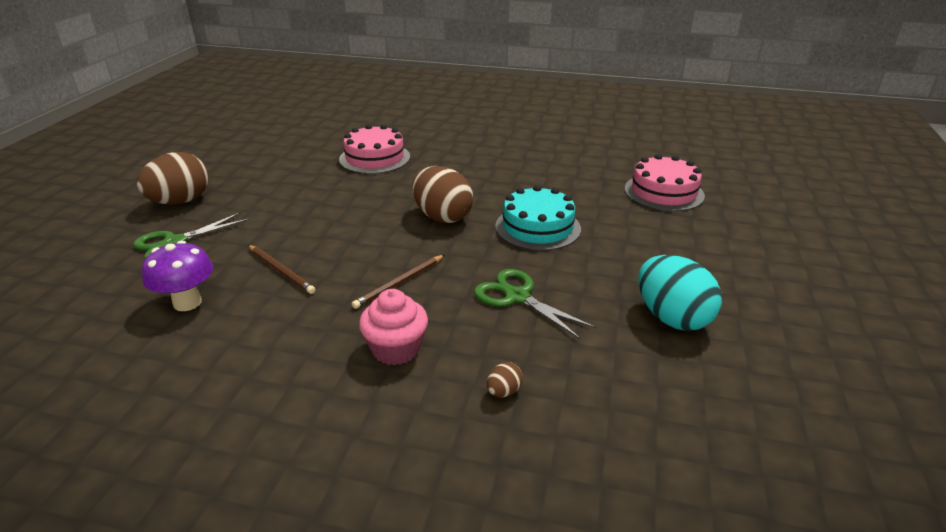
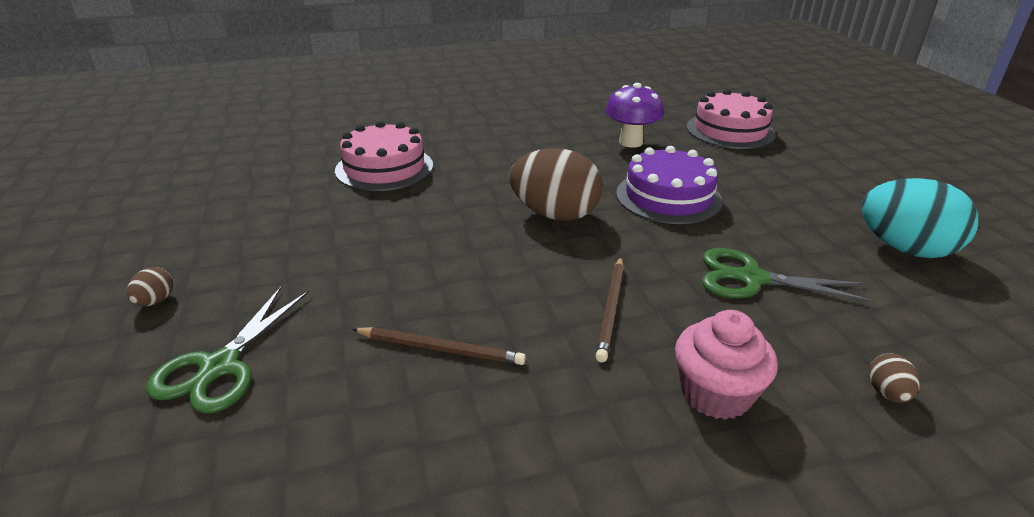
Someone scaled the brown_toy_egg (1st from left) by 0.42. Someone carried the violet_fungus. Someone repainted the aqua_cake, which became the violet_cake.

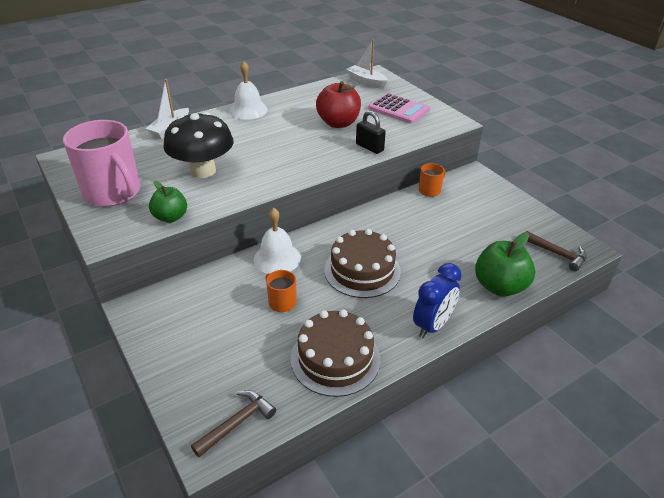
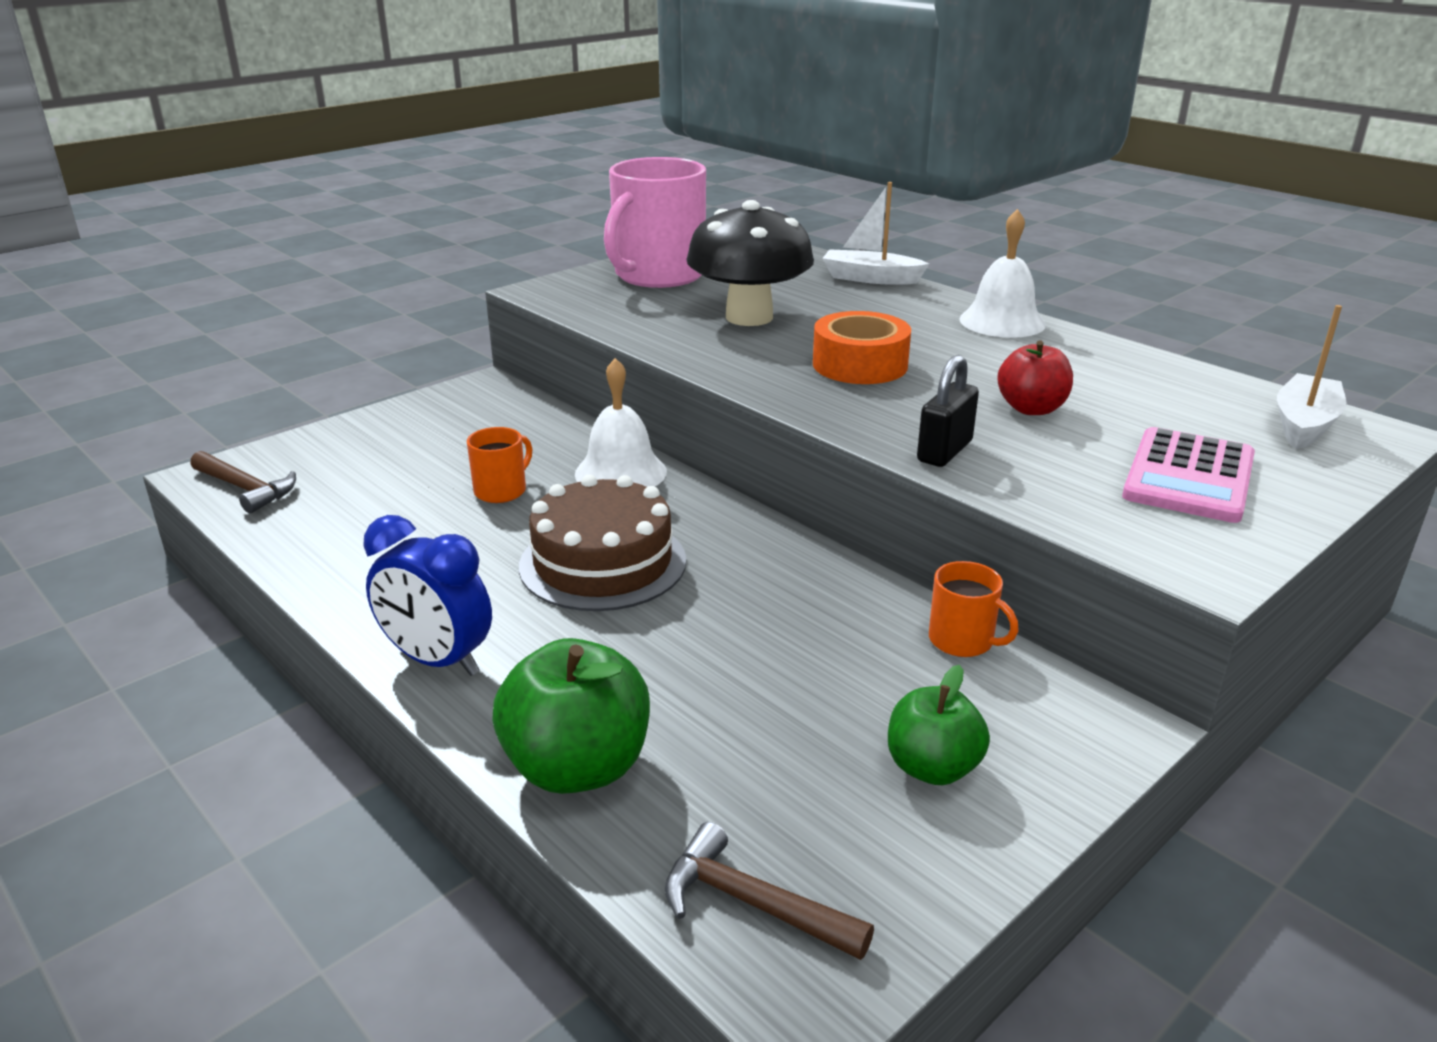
Someone rotated the brown_hammer (2nd from left) by 90 degrees clockwise. Someone put down the orange-coloured_tape. Someone carried the leaf-green_toy_apple (1st from left in the first image). Someone scaled the scarlet_toy_apple by 0.65. Someone took away the brown_cake (1st from left).

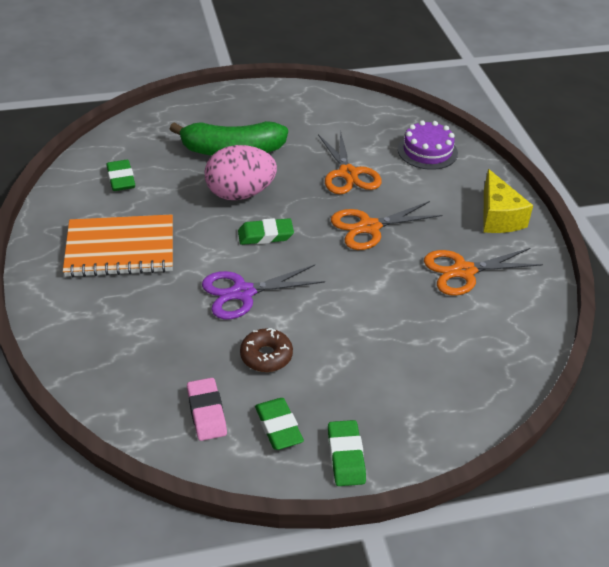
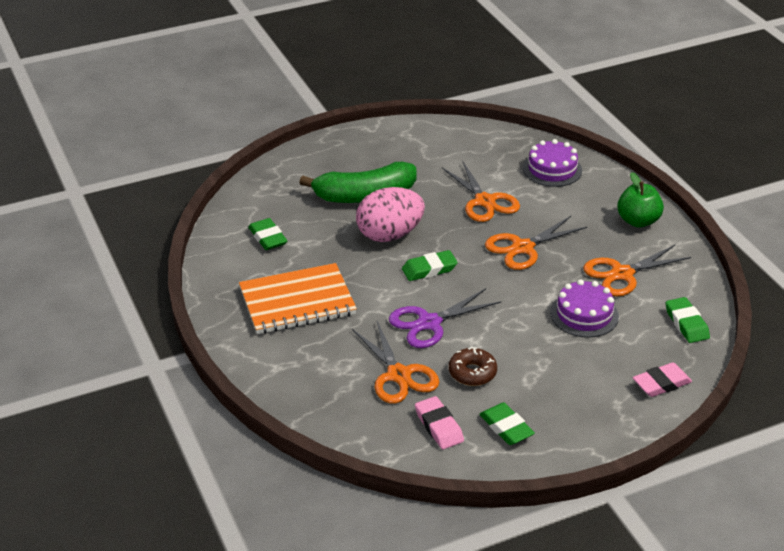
Someone put down the orange-coloured_scissors (1st from left). Someone put down the violet_cake (2nd from left). Someone swapped the yellow_cheese for the leaf-green_toy_apple. Someone put down the rosy_eraser (2nd from left). Someone carried the leaf-green_eraser (4th from left).

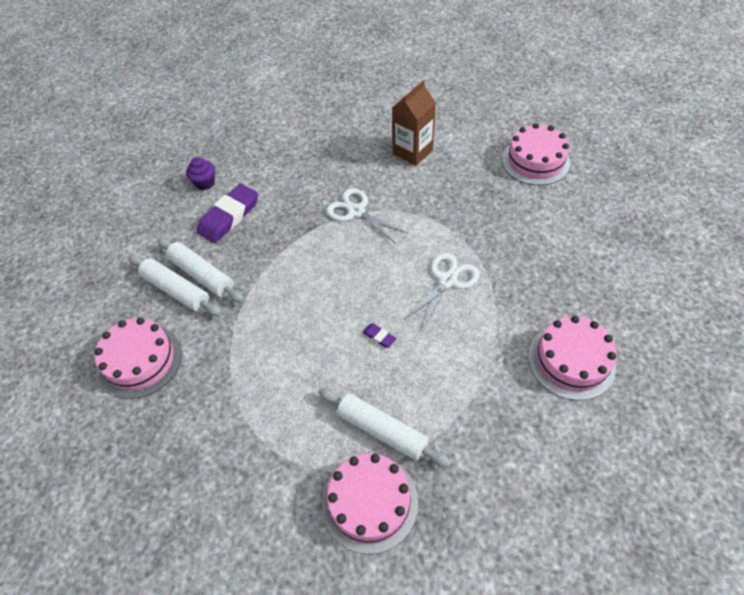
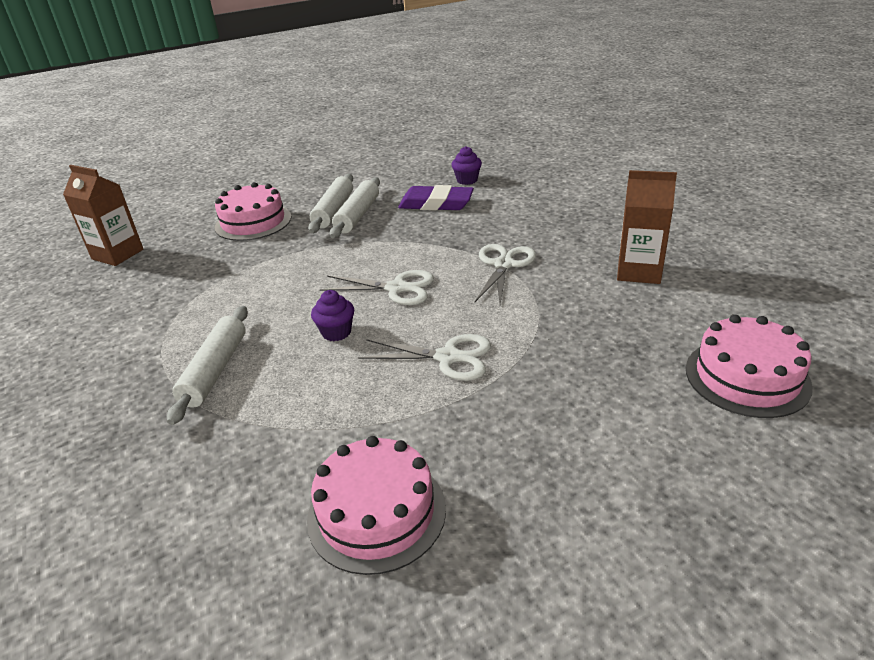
Someone put down the brown_carton (1st from left). Someone swapped the violet_eraser (2nd from left) for the violet_fairy_cake (1st from left). Someone put down the pure_white_scissors (1st from left). Someone took away the rosy_cake (2nd from left).

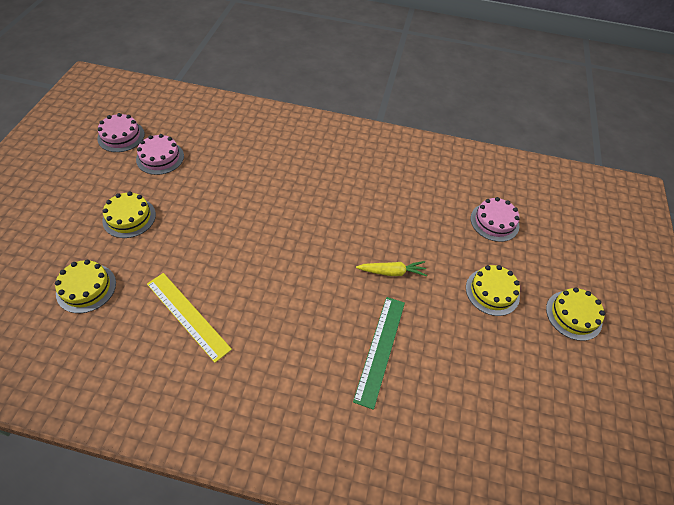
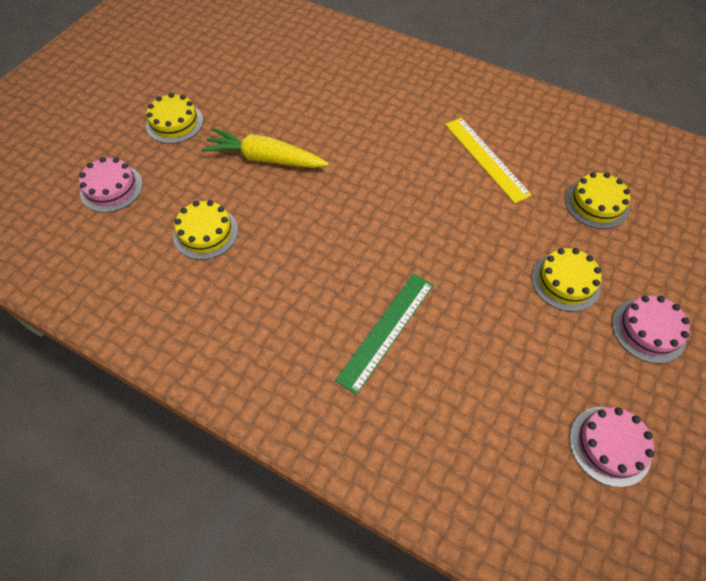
Someone carried the yellow_cake (4th from left in the first image). Someone scaled the yellow_toy_carrot by 1.63. Someone carried the leaf-green_ruler. Someone carried the rosy_cake (2nd from left in the first image).

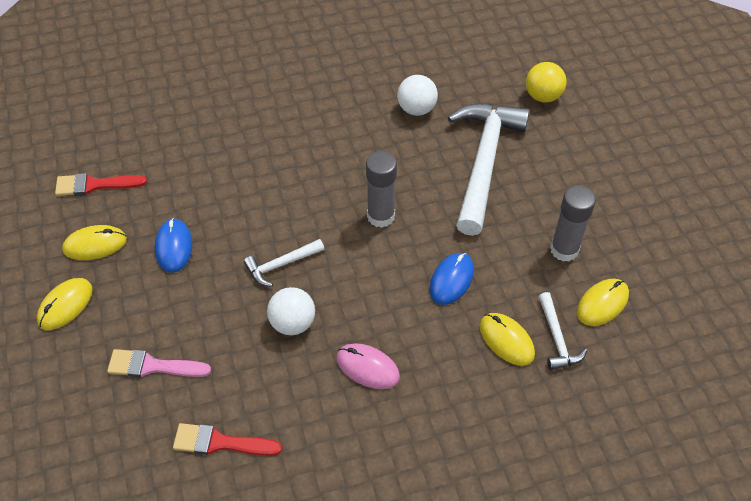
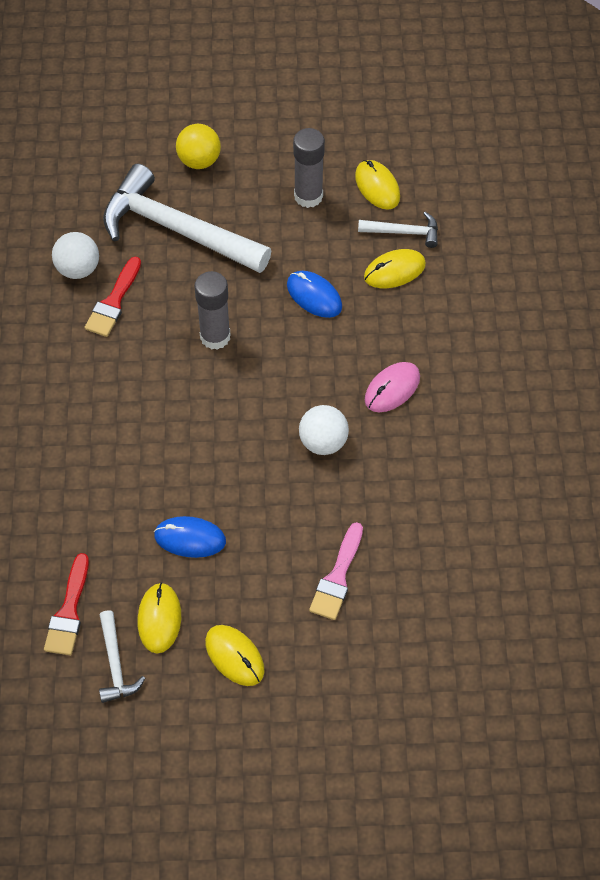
Someone carried the scarlet_brush (2nd from left). Someone carried the pure_white_hammer (1st from left). Someone carried the yellow_ball.

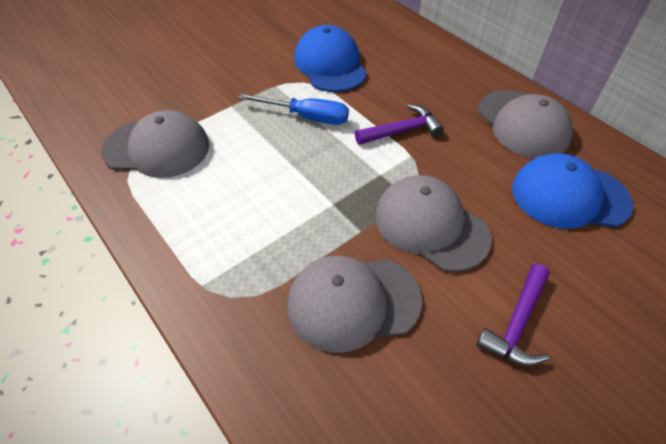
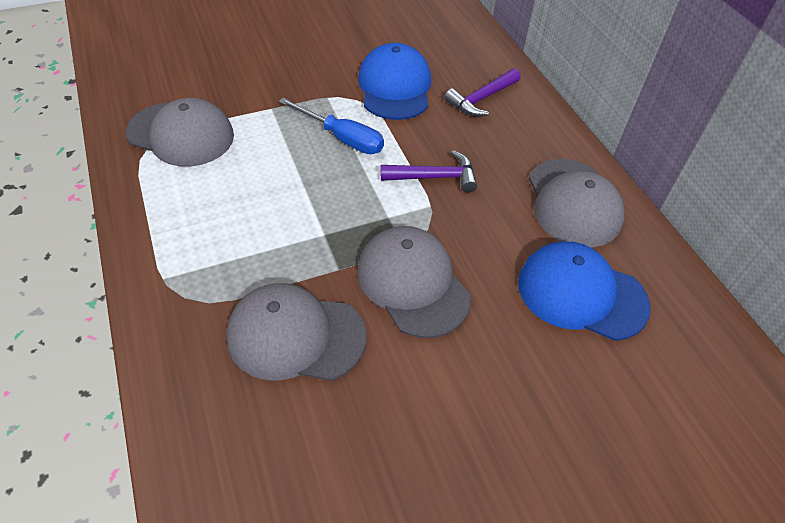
Someone carried the violet_hammer (2nd from left).

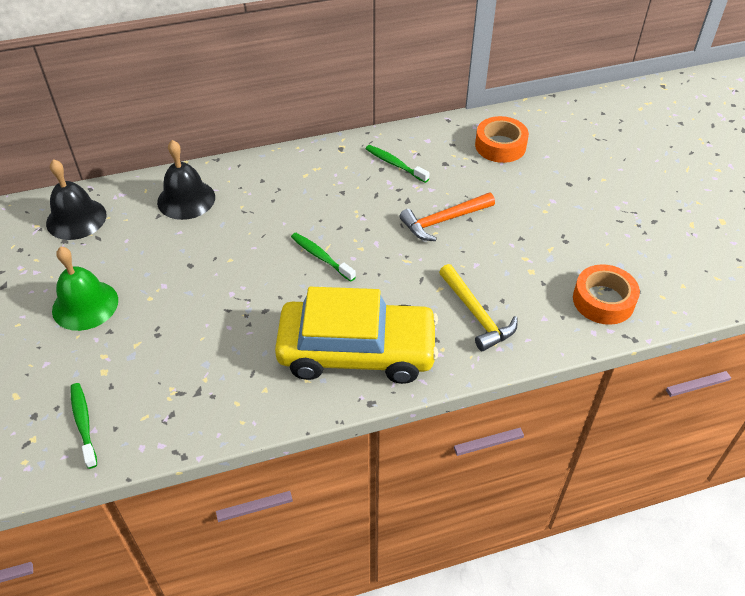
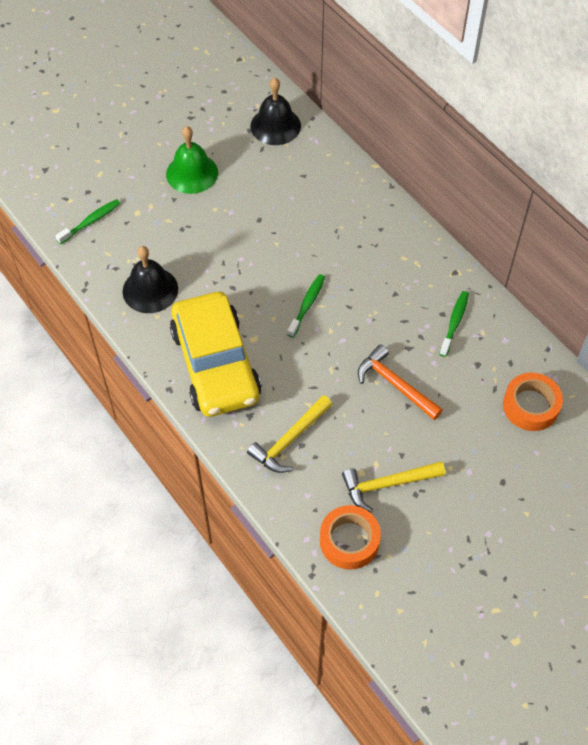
Someone carried the jet-black_school_bell (2nd from left in the first image). Someone put down the yellow_hammer (2nd from left).

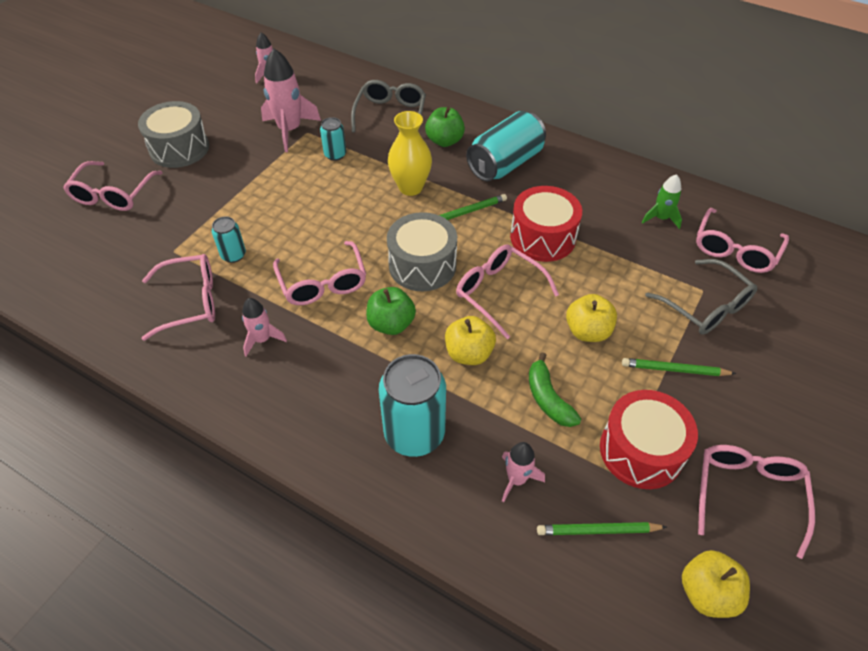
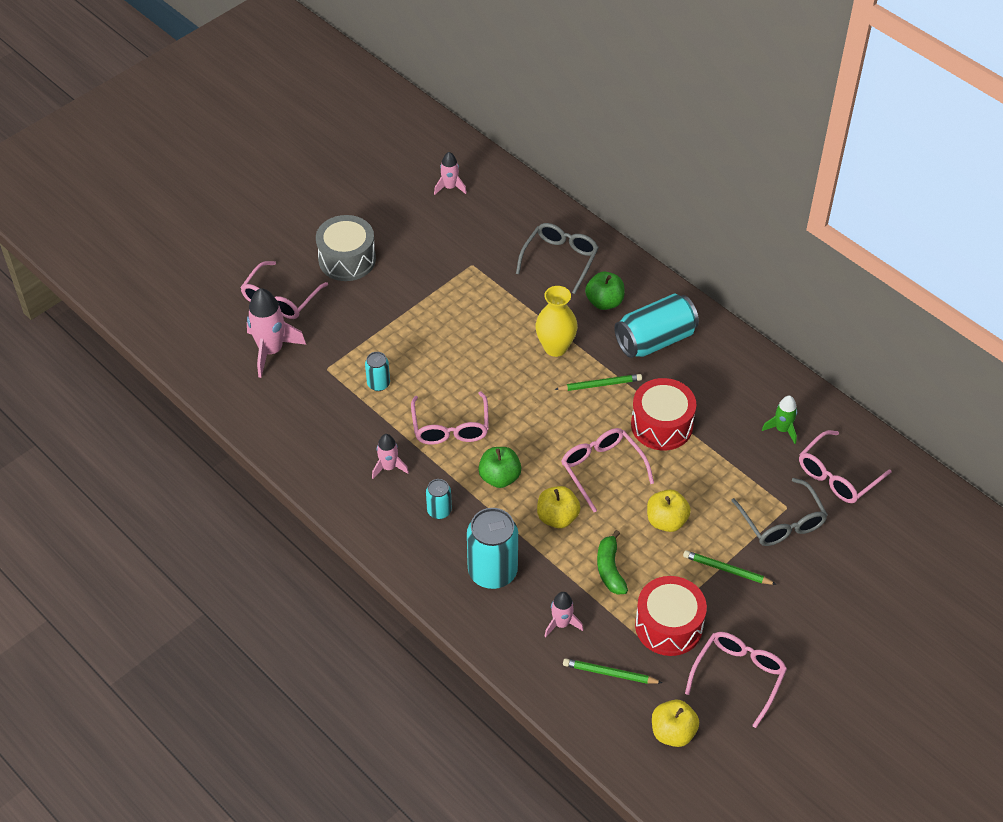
Someone carried the rosy_toy_rocket (3rd from left in the first image). Someone carried the aqua_soda_can (2nd from left). Someone took away the rosy_spectacles (2nd from left). Someone took away the ash-grey_toy_drum (2nd from left).

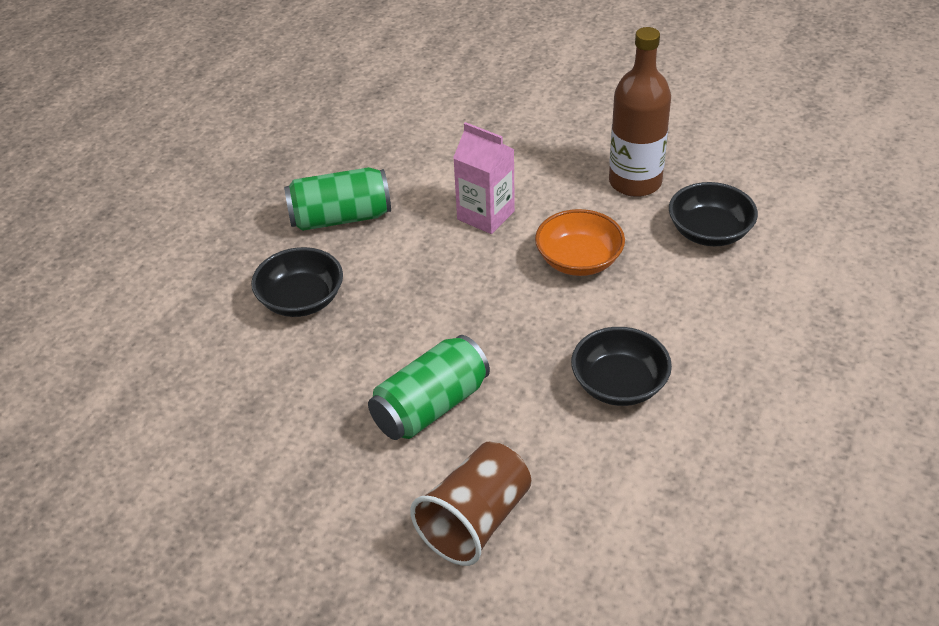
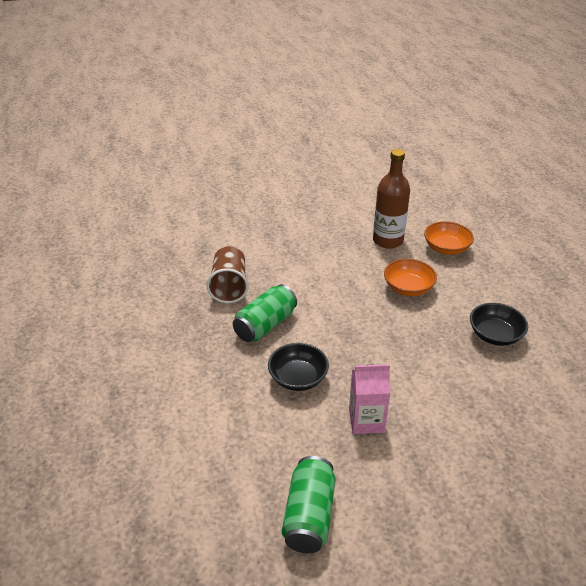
Someone carried the brown_cup. Someone carried the leaf-green_soda_can (2nd from left). Someone carried the rosy_carton. Someone repainted the jet-black_bowl (3rd from left), which became the orange-coloured_bowl (2nd from left).

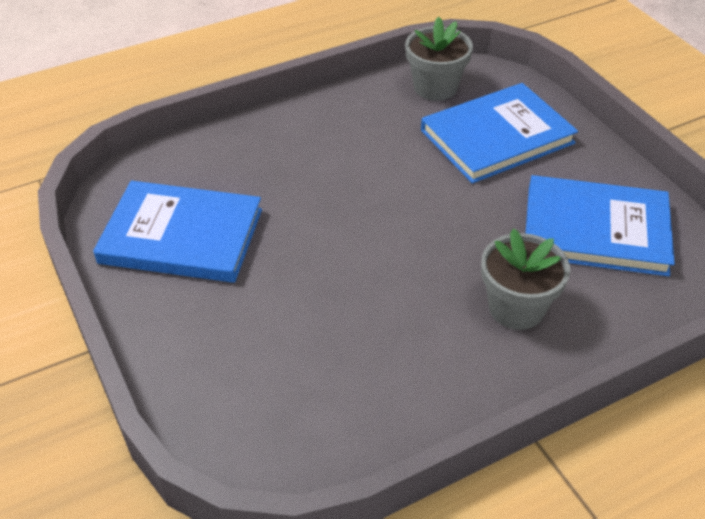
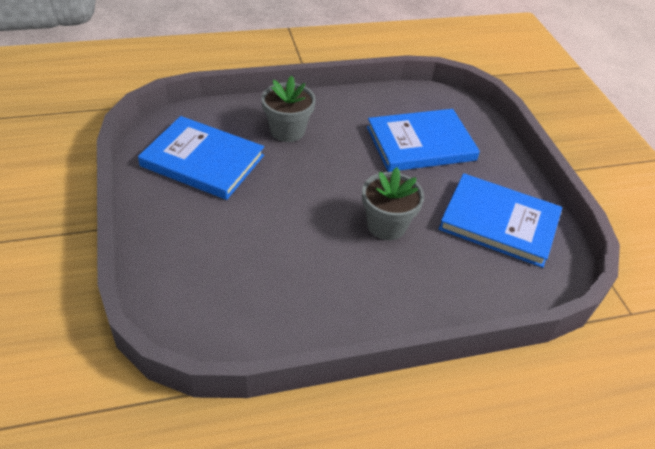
Someone carried the ash-grey_potted_plant (1st from left in the first image). Someone carried the blue_book (2nd from left).

